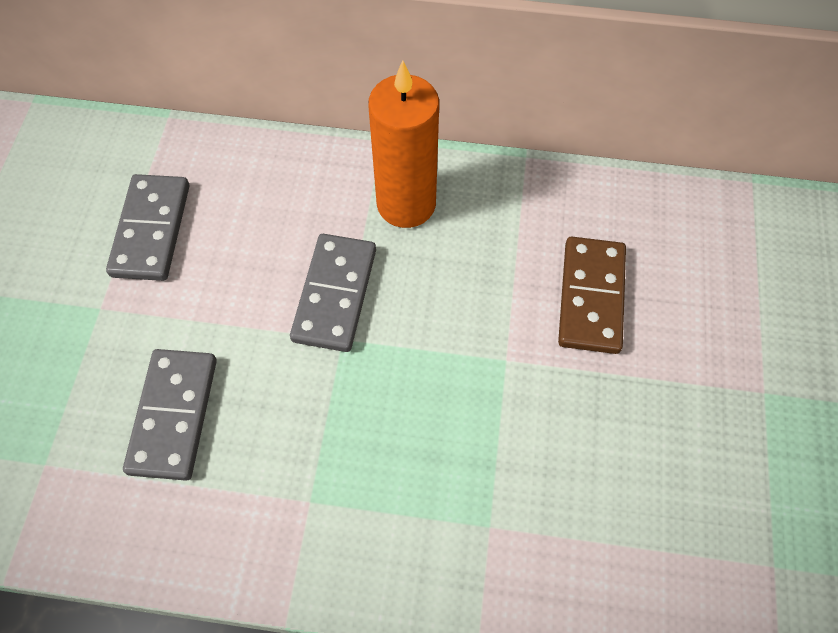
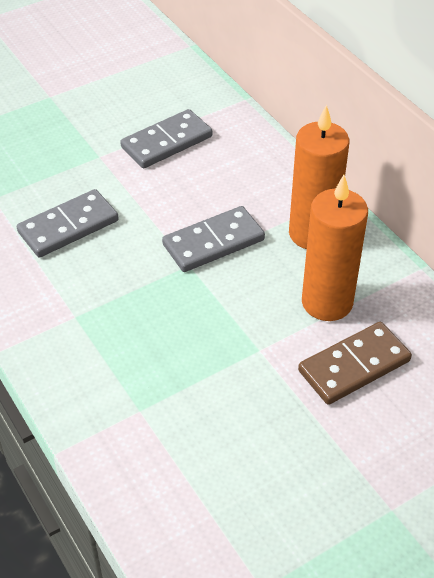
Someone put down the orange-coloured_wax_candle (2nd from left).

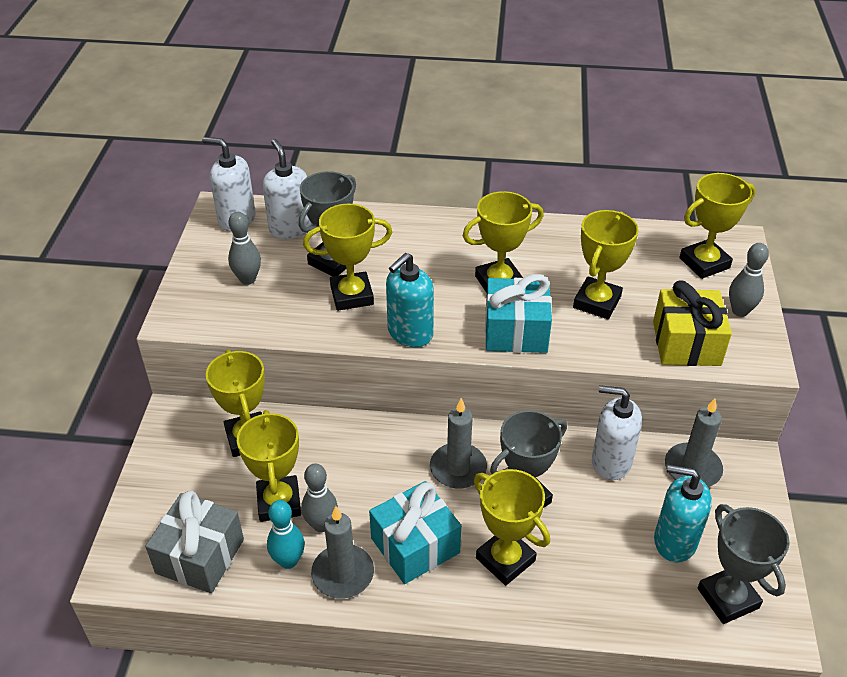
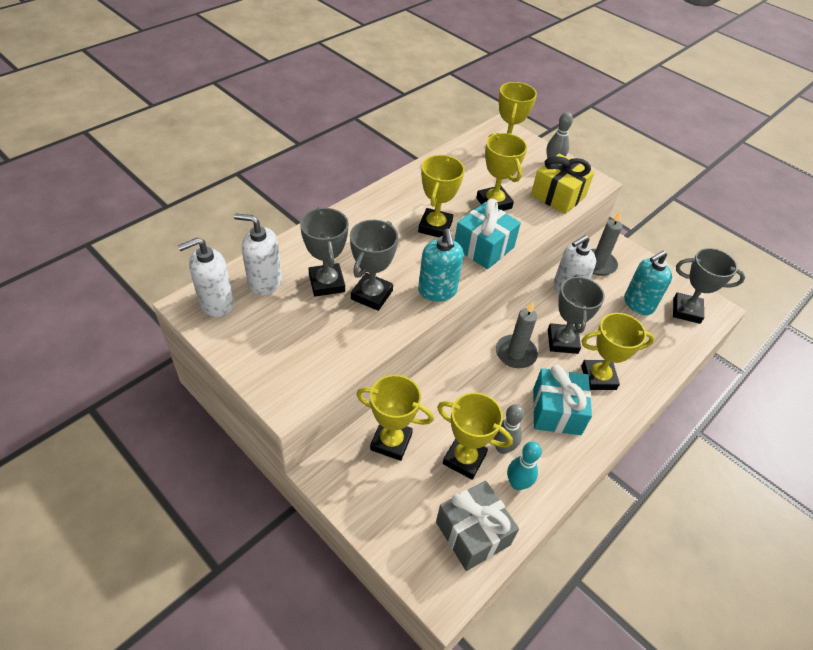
Someone repainted the yellow_prize_cup (3rd from left), which became the ash-grey_prize_cup (2nd from left). Someone took away the ash-grey_tenpin (1st from left). Someone took away the ash-grey_wax_candle (1st from left).

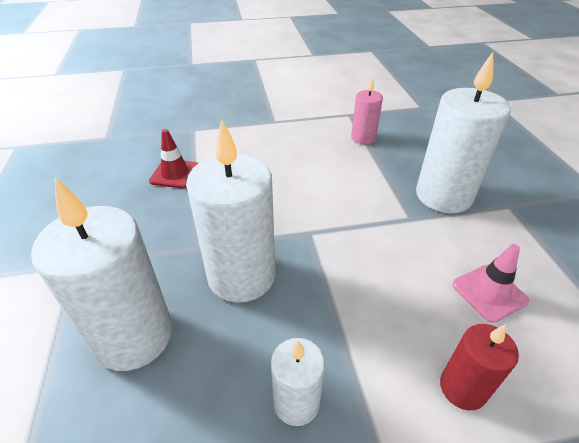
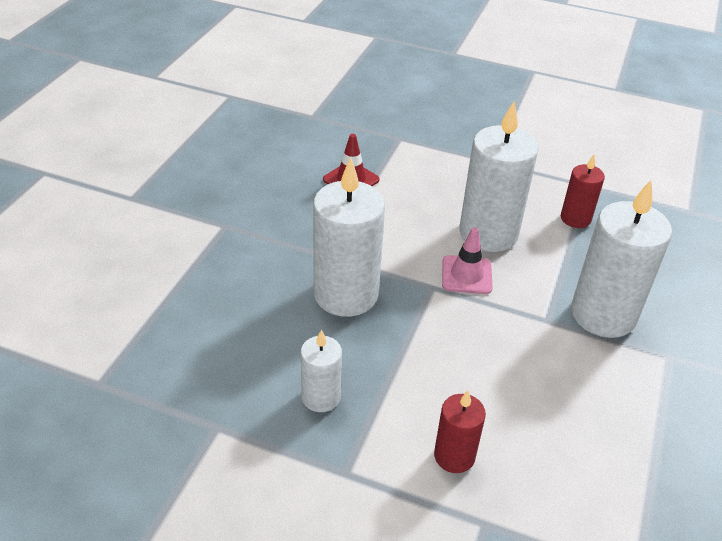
Someone carried the rosy_safety_cone. Someone carried the pure_white_wax_candle (1st from left in the first image). Someone repainted the rosy_wax_candle, which became the scarlet_wax_candle (2nd from left).

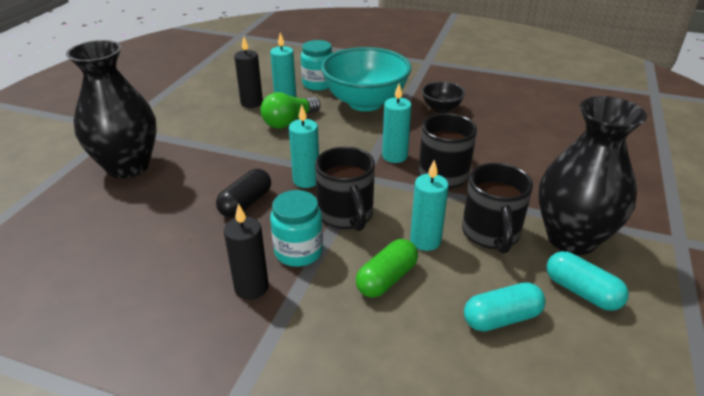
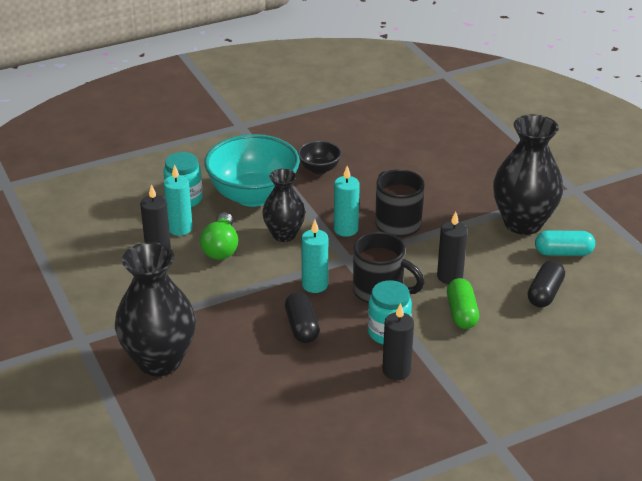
Someone put down the jet-black_flower_vase (2nd from left). Someone repainted the aqua_wax_candle (4th from left), which became the jet-black_wax_candle (3rd from left). Someone repainted the aqua_capsule (1st from left), which became the jet-black_capsule (2nd from left). Someone took away the jet-black_tea_mug (3rd from left).

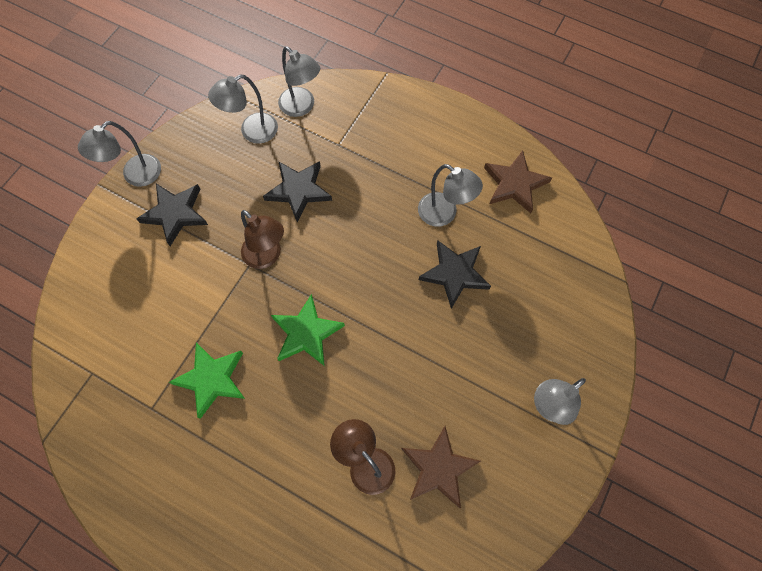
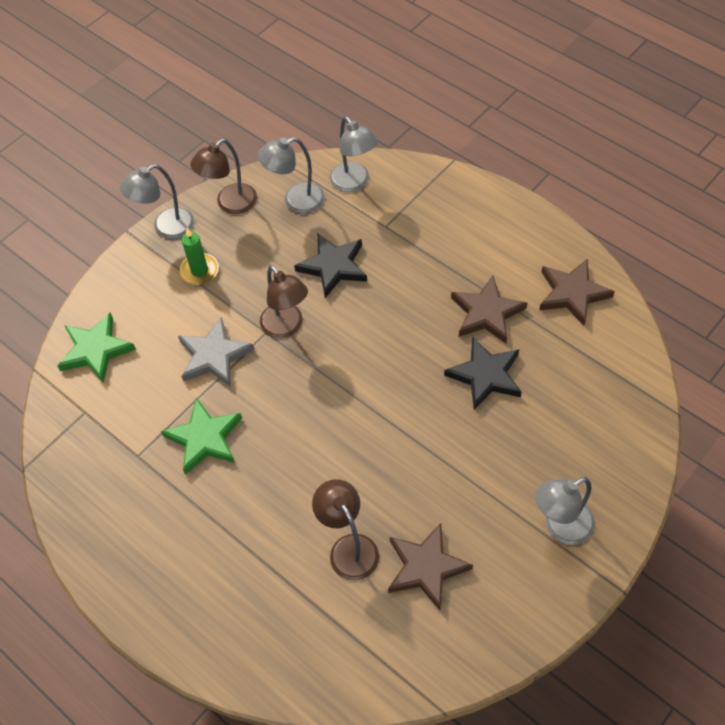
Someone carried the leaf-green_star_shape (2nd from left in the first image). Someone put down the ash-grey_star_shape. Someone swapped the jet-black_star_shape (1st from left) for the leaf-green_wax_candle. Someone put down the brown_reading_lamp (1st from left). Someone swapped the ash-grey_reading_lamp (4th from left) for the brown_star_shape (2nd from left).

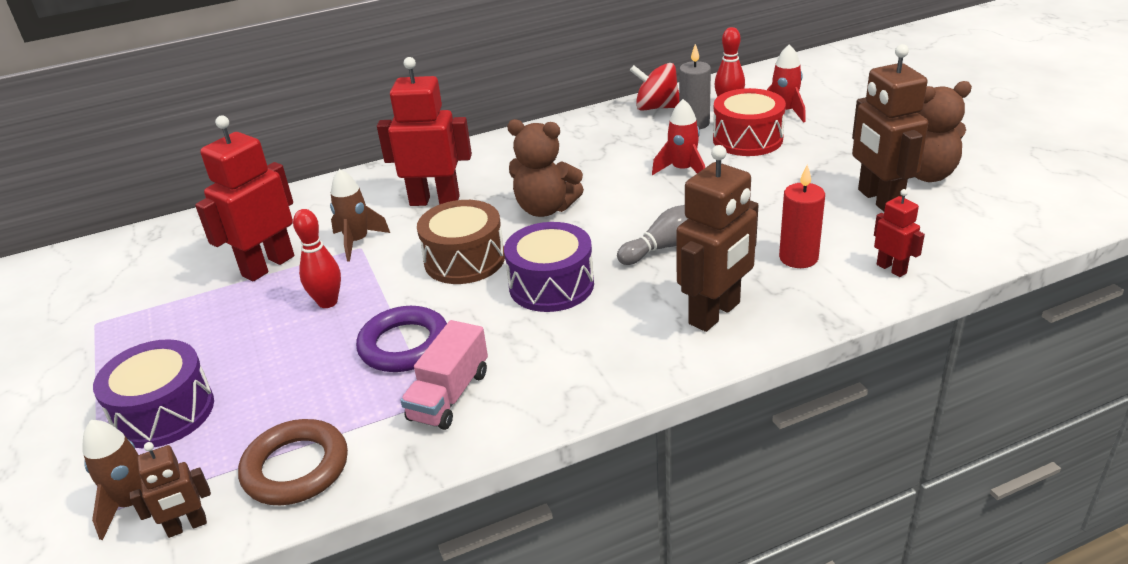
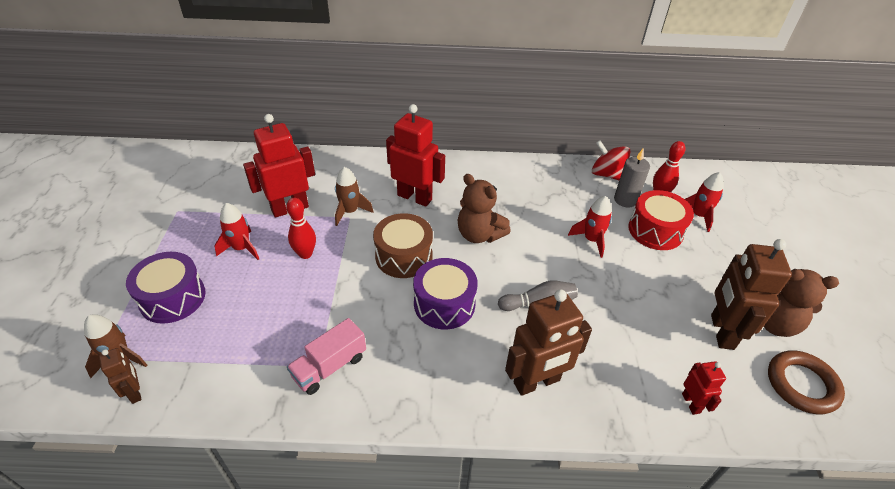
Someone rotated the brown_robot (1st from left) by 120 degrees counterclockwise. Someone put down the scarlet_toy_rocket (1st from left). Someone carried the brown_hoop. Someone took away the violet_hoop. Someone took away the scarlet_wax_candle.

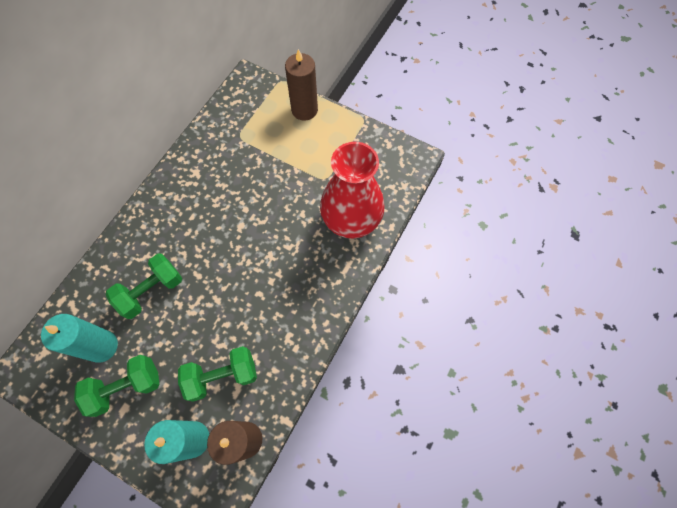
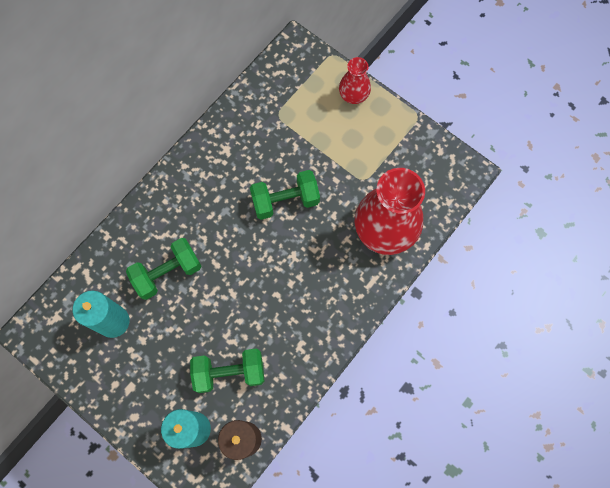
Someone carried the leaf-green_free_weight (1st from left in the first image). Someone swapped the brown_wax_candle (2nd from left) for the scarlet_flower_vase (1st from left).

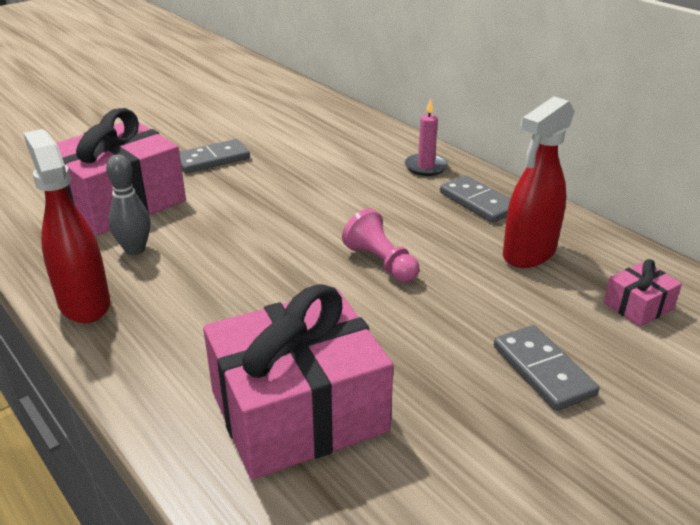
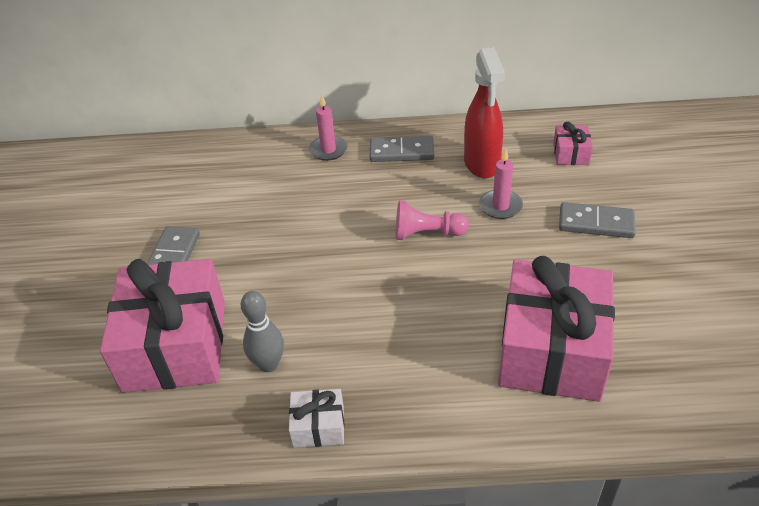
Someone swapped the scarlet_spray_bottle (1st from left) for the pure_white_gift. Someone put down the rosy_wax_candle (2nd from left).

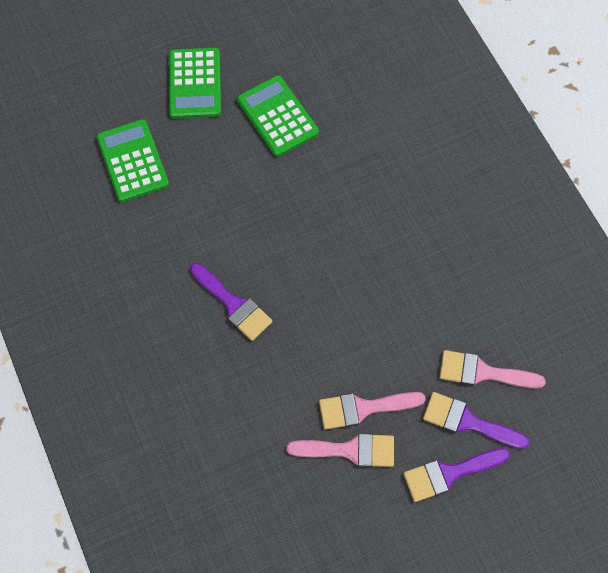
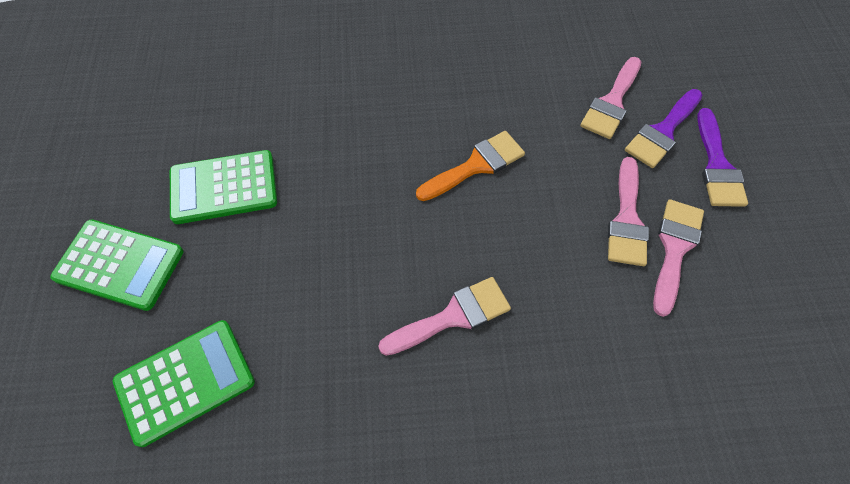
Someone rotated the leaf-green_calculator (1st from left in the first image) by 150 degrees clockwise. Someone repainted the violet_brush (1st from left), which became the rosy_brush (1st from left). Someone put down the orange-coloured_brush.

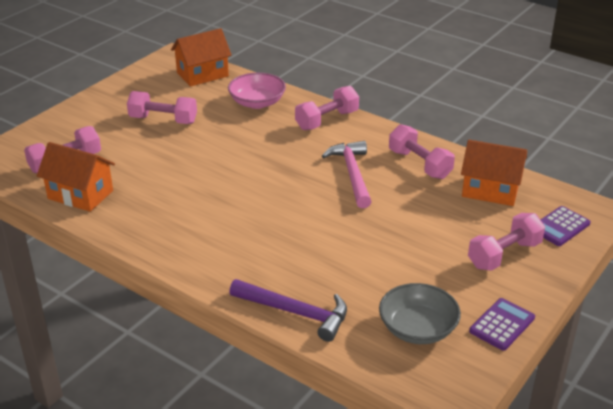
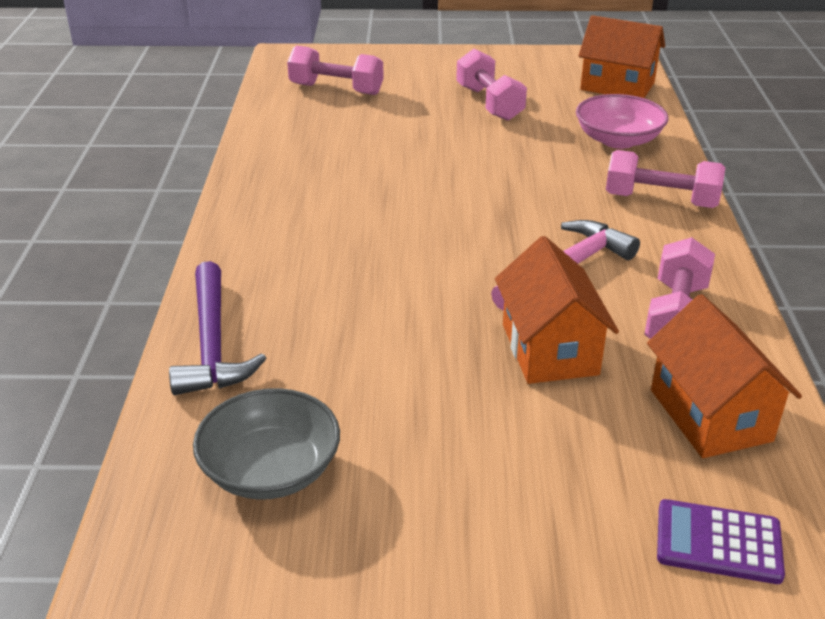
Someone carried the orange-coloured_toy_house (1st from left). Someone took away the rosy_free_weight (5th from left). Someone took away the violet_calculator (1st from left).

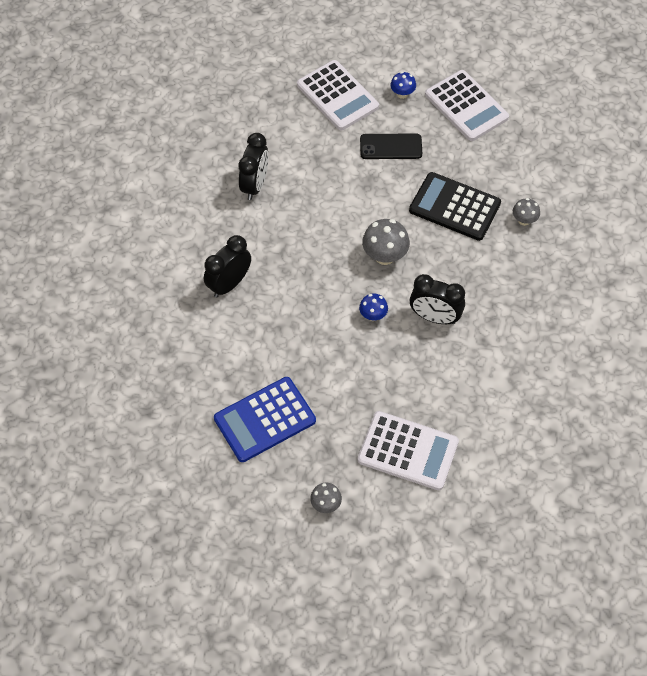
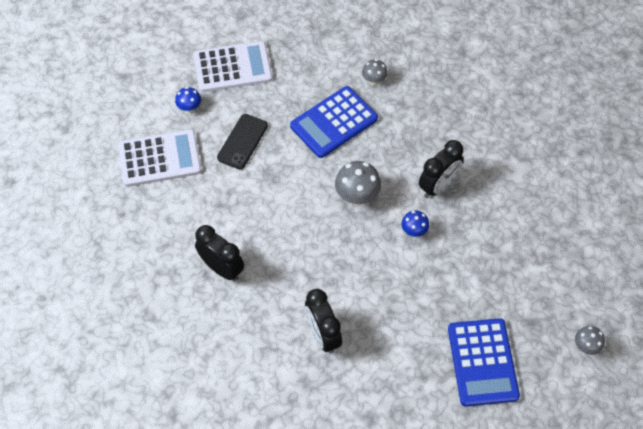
Someone repainted the jet-black_calculator, which became the blue_calculator (1st from left). Someone took away the pure_white_calculator (2nd from left).

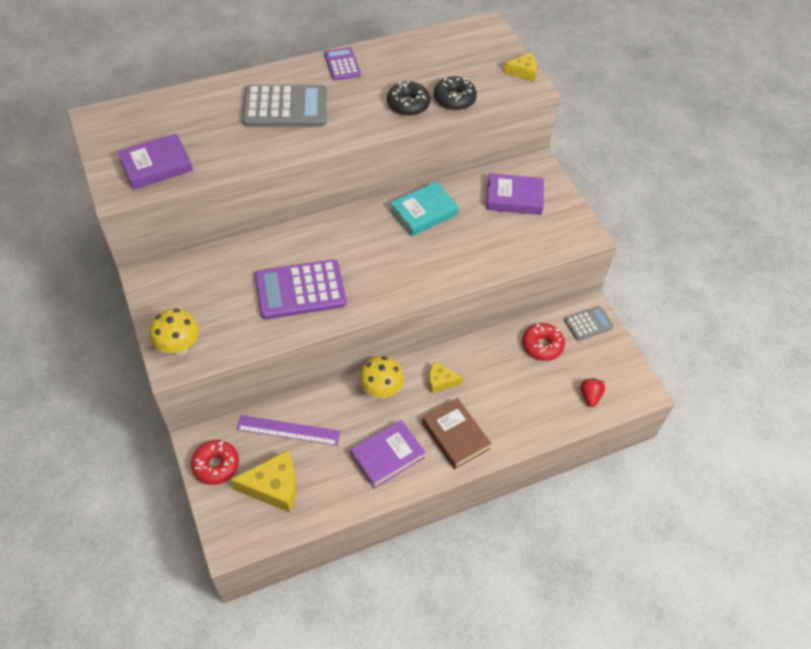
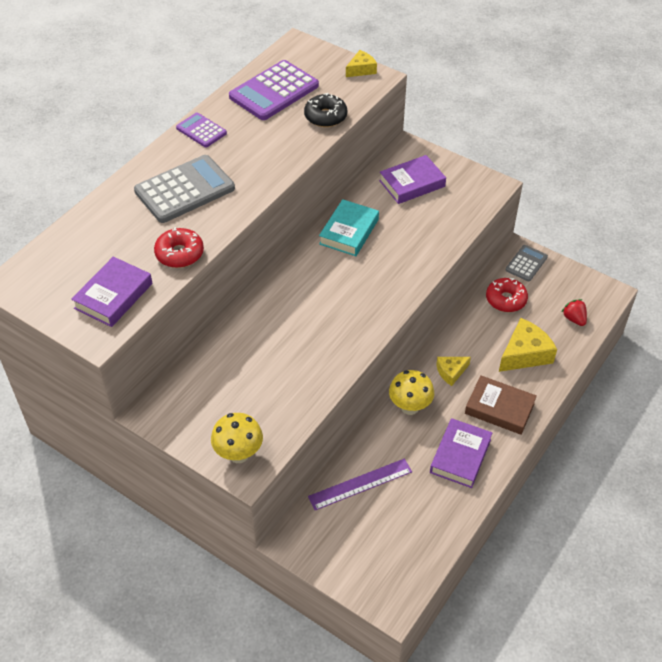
Someone carried the scarlet_doughnut (1st from left). Someone carried the violet_calculator (1st from left in the first image). Someone carried the yellow_cheese (1st from left in the first image). Someone took away the jet-black_doughnut (1st from left).

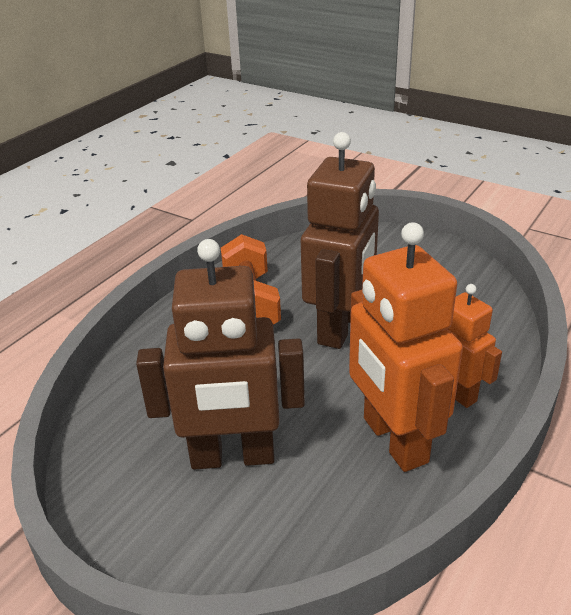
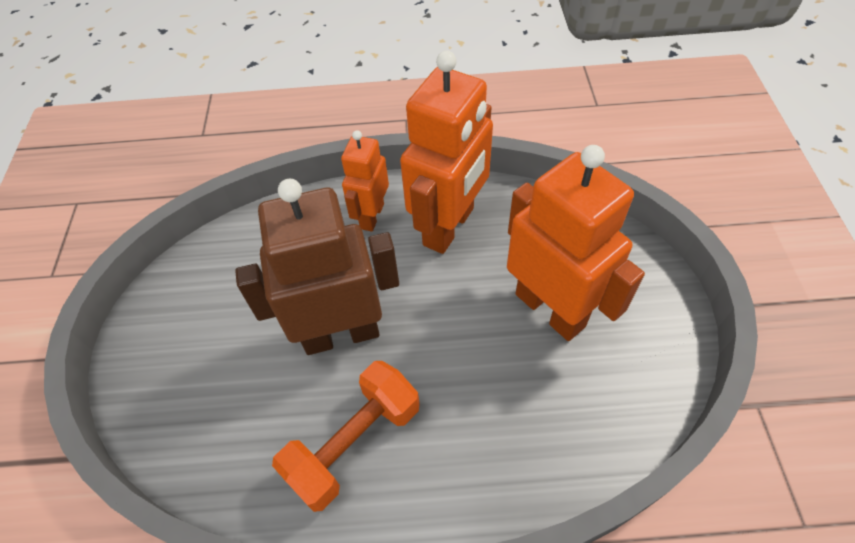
Someone repainted the brown_robot (1st from left), which became the orange-coloured_robot (3rd from left).

